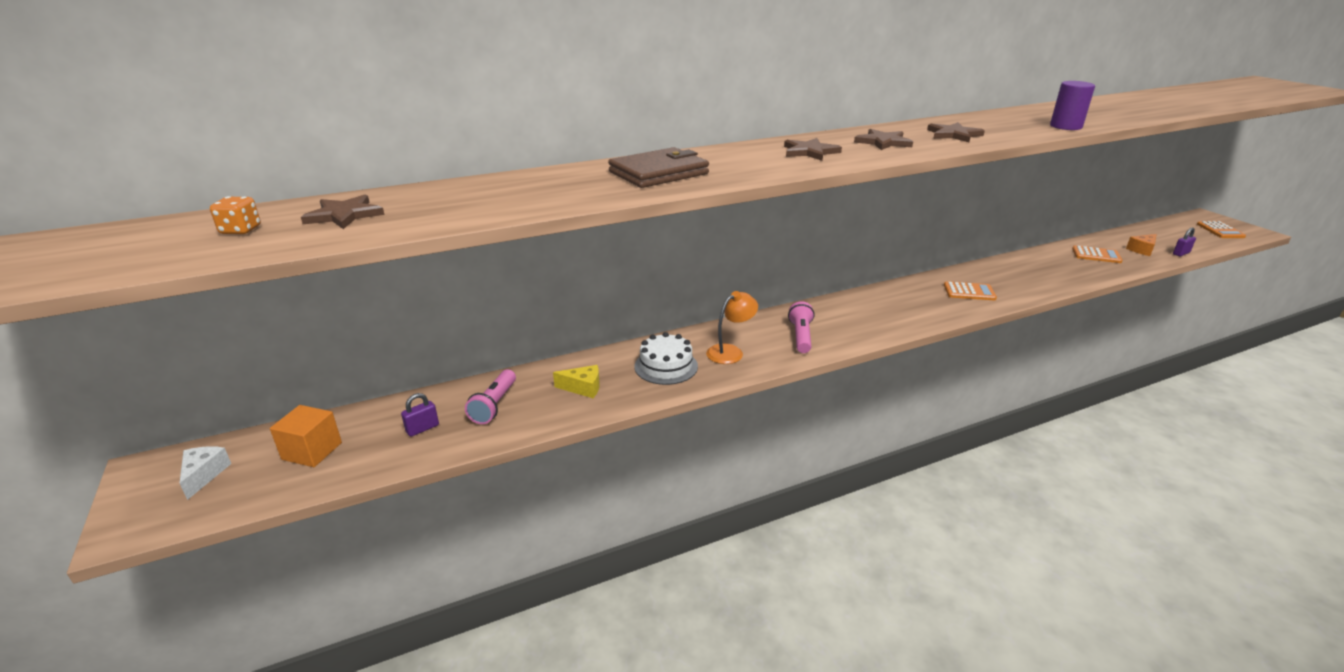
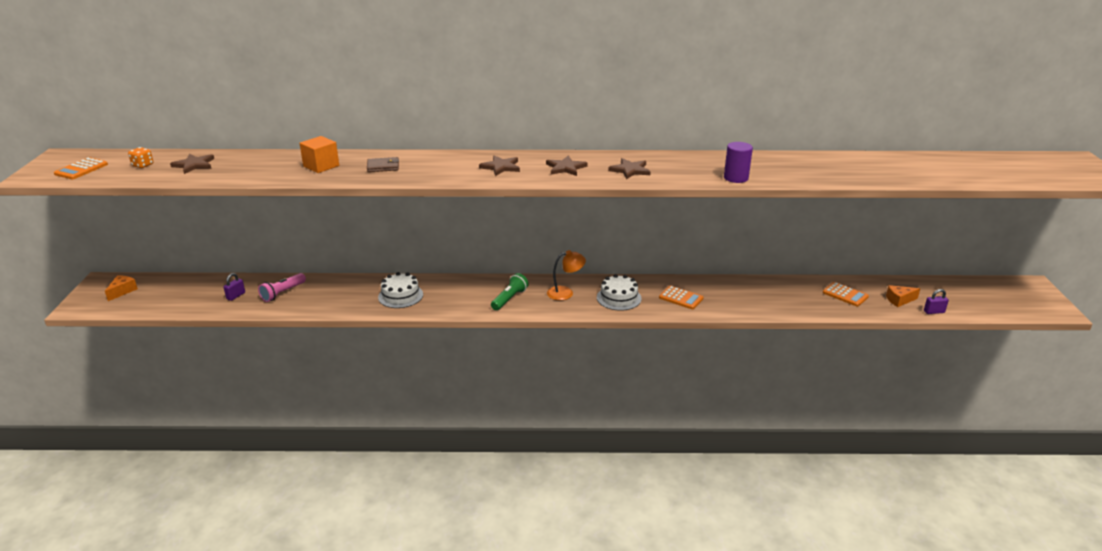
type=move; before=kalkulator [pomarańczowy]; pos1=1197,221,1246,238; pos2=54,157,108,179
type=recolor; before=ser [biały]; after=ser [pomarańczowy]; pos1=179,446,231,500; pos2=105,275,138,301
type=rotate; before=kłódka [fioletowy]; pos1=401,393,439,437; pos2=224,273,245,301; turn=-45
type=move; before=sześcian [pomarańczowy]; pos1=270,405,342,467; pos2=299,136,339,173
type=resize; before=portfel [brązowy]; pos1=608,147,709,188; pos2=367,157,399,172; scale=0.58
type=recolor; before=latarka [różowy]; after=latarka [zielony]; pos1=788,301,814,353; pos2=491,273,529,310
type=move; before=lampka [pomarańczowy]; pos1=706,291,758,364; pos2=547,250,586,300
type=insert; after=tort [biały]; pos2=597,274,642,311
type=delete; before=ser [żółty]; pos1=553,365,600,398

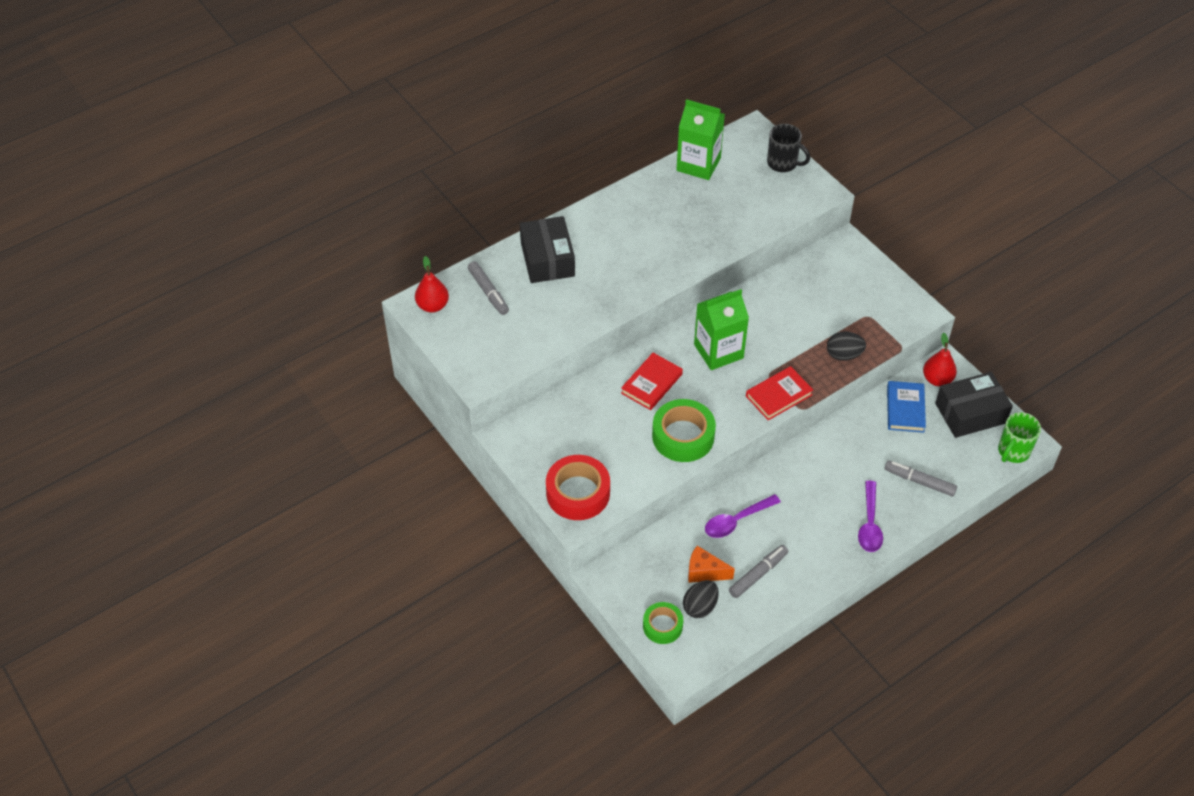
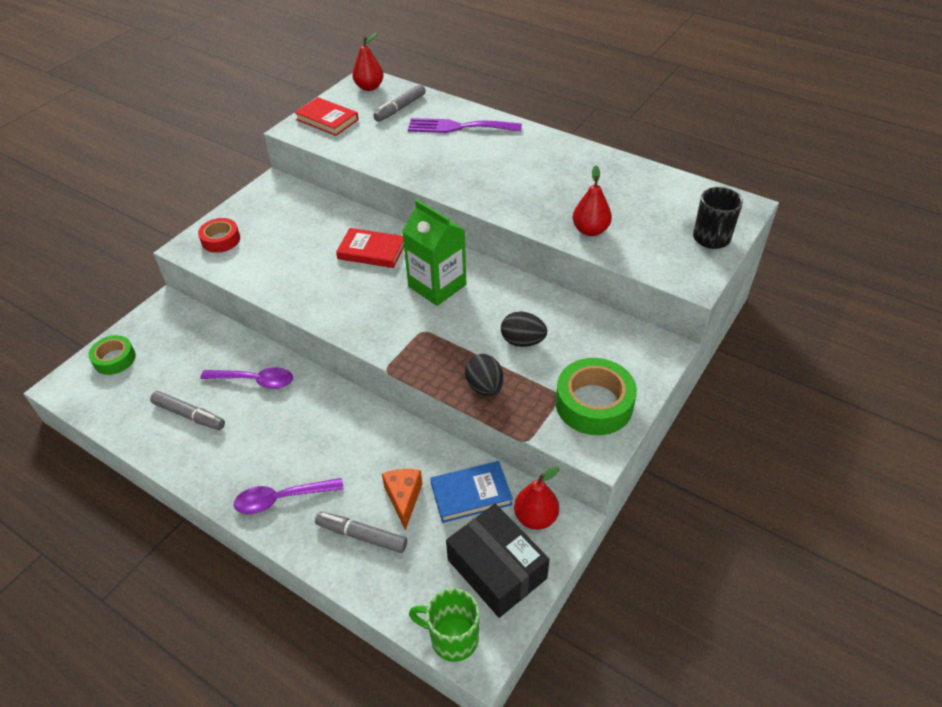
type=resize; before=taśma klejąca [czerwony]; pos1=546,455,610,520; pos2=198,218,240,253; scale=0.61
type=rotate; before=łyżka [fioletowy]; pos1=705,494,781,538; pos2=200,367,293,389; turn=150
type=move; before=książka [czerwony]; pos1=746,366,813,420; pos2=294,97,359,136
type=rotate; before=flamaster [szary]; pos1=884,461,957,496; pos2=315,512,407,553; turn=-75
type=move; before=ser [pomarańczowy]; pos1=688,546,735,583; pos2=382,469,422,531
type=replace; before=pudełko [czarny]; after=widelec [fioletowy]; pos1=520,216,575,283; pos2=408,118,522,133
type=move; before=jajko [czarny]; pos1=683,580,719,618; pos2=501,311,547,347
type=move; before=taśma klejąca [zielony]; pos1=652,399,716,462; pos2=556,358,637,435
type=insert; after=gruszka [czerwony]; pos2=573,165,612,236
type=delete; before=karton mleka [zielony]; pos1=676,99,725,180

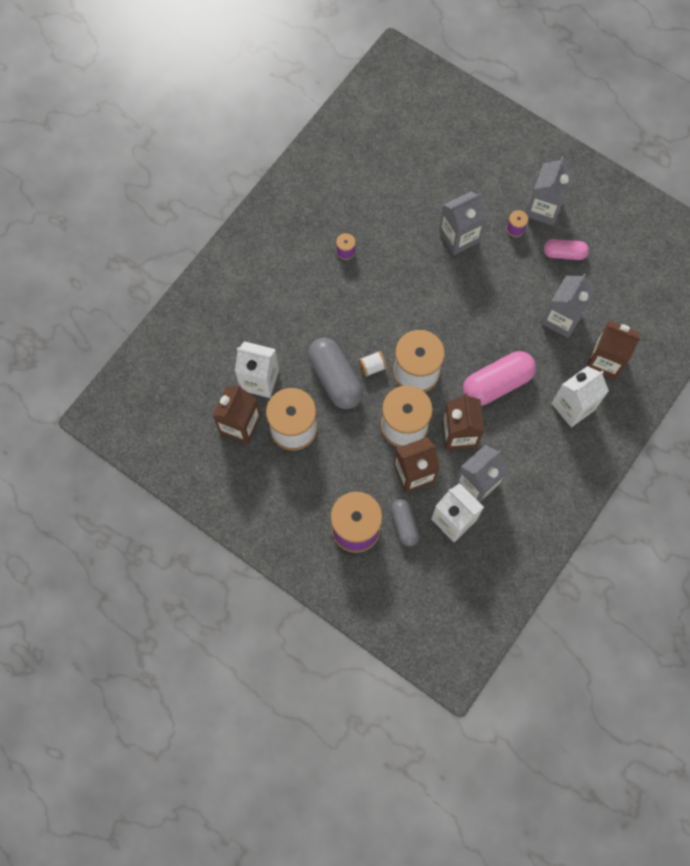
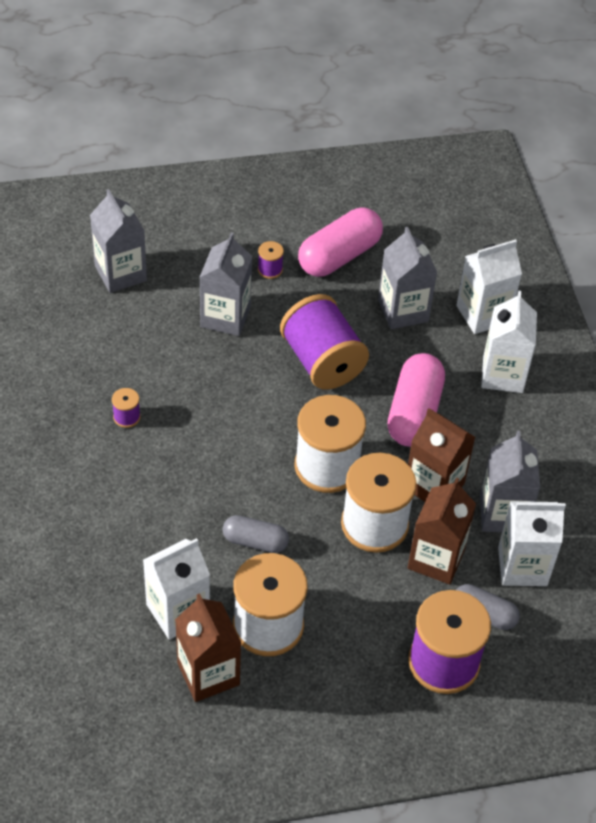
type=move; before=karton mleka [szary]; pos1=526,157,573,226; pos2=90,189,147,293
type=resize; before=kapsułka [szary]; pos1=308,338,363,409; pos2=223,515,289,553; scale=0.59
type=insert; after=szpulka [fioletowy]; pos2=280,294,369,390
type=resize; before=kapsułka [różowy]; pos1=544,239,589,260; pos2=298,208,383,277; scale=1.69
type=recolor; before=karton mleka [brązowy]; after=karton mleka [biały]; pos1=586,320,641,380; pos2=456,239,522,334
type=delete; before=szpulka [biały]; pos1=359,351,387,377

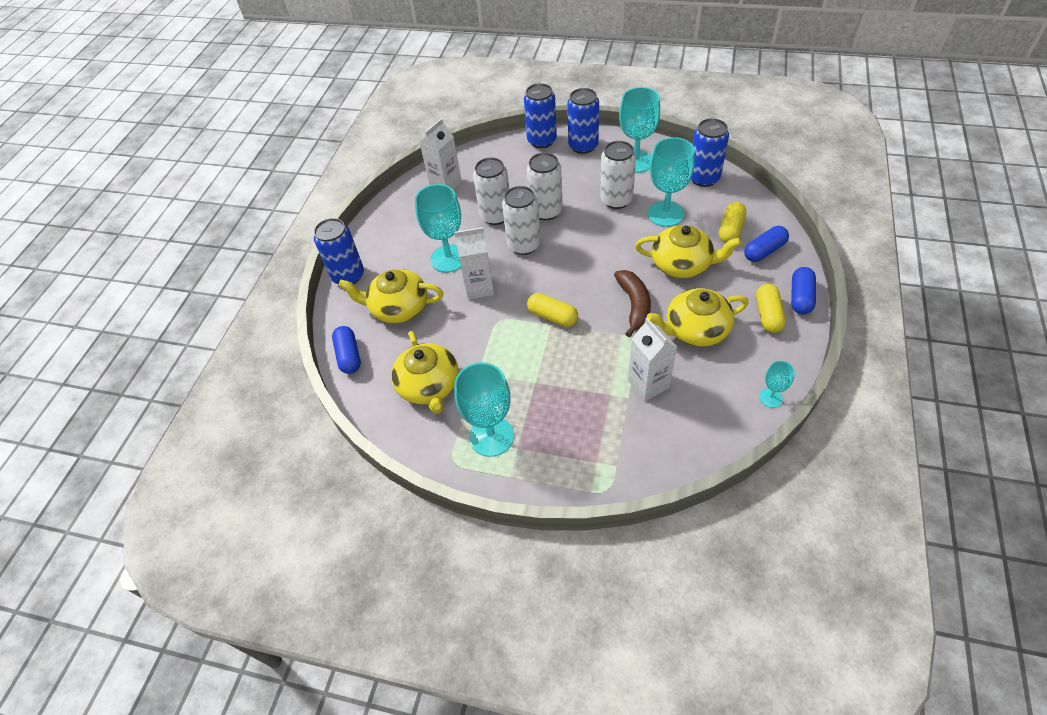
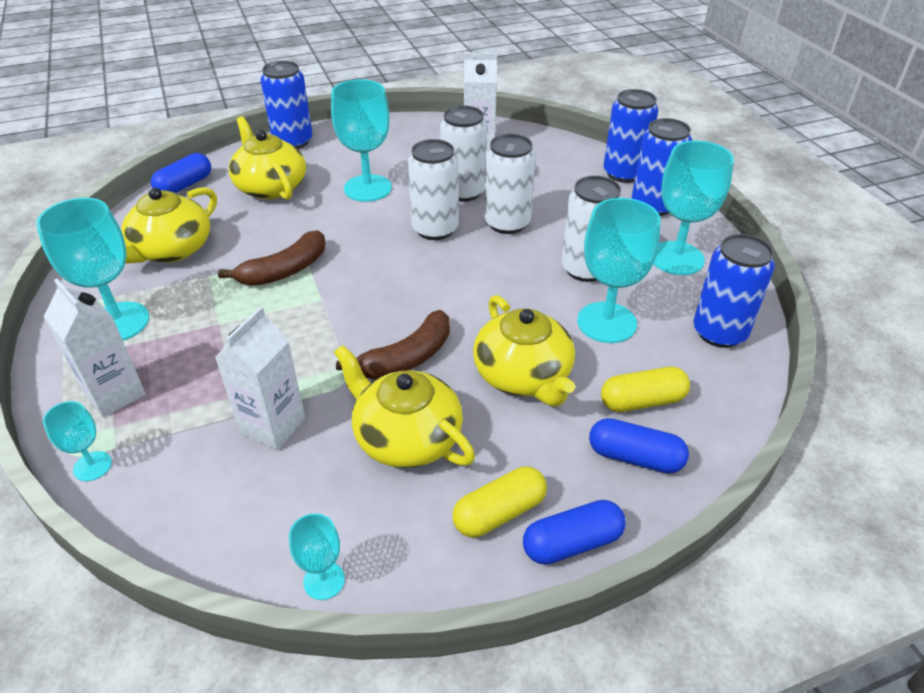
type=insert; after=kielich [turkusowy]; pos2=43,401,112,481
type=move; before=karton mleka [biały]; pos1=454,227,494,300; pos2=44,279,146,418
type=insert; after=banan [brązowy]; pos2=218,231,325,286
type=delete; before=kapsułka [żółty]; pos1=527,293,578,327

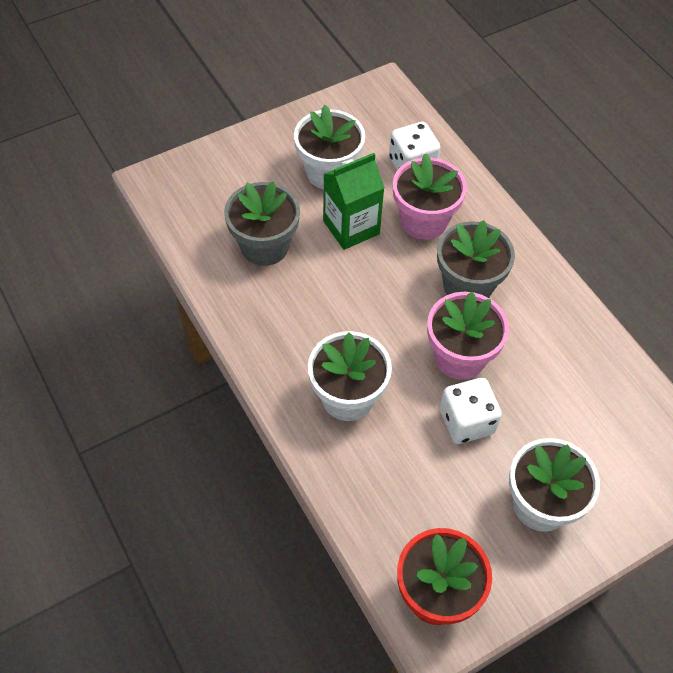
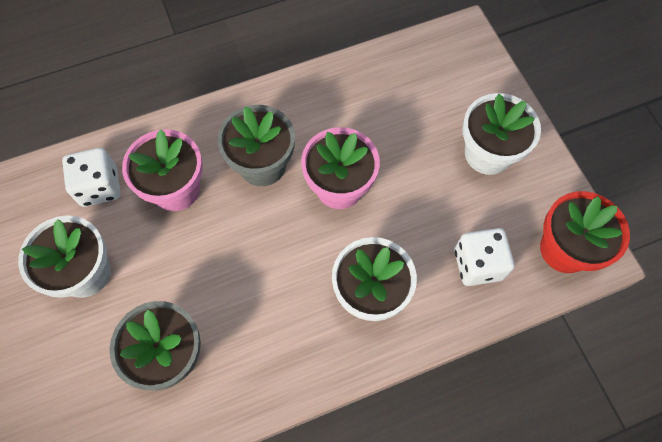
type=move; before=kostka do gry [biały]; pos1=440,378,502,444; pos2=454,228,514,286
type=delete; before=karton mleka [zielony]; pos1=323,153,385,250

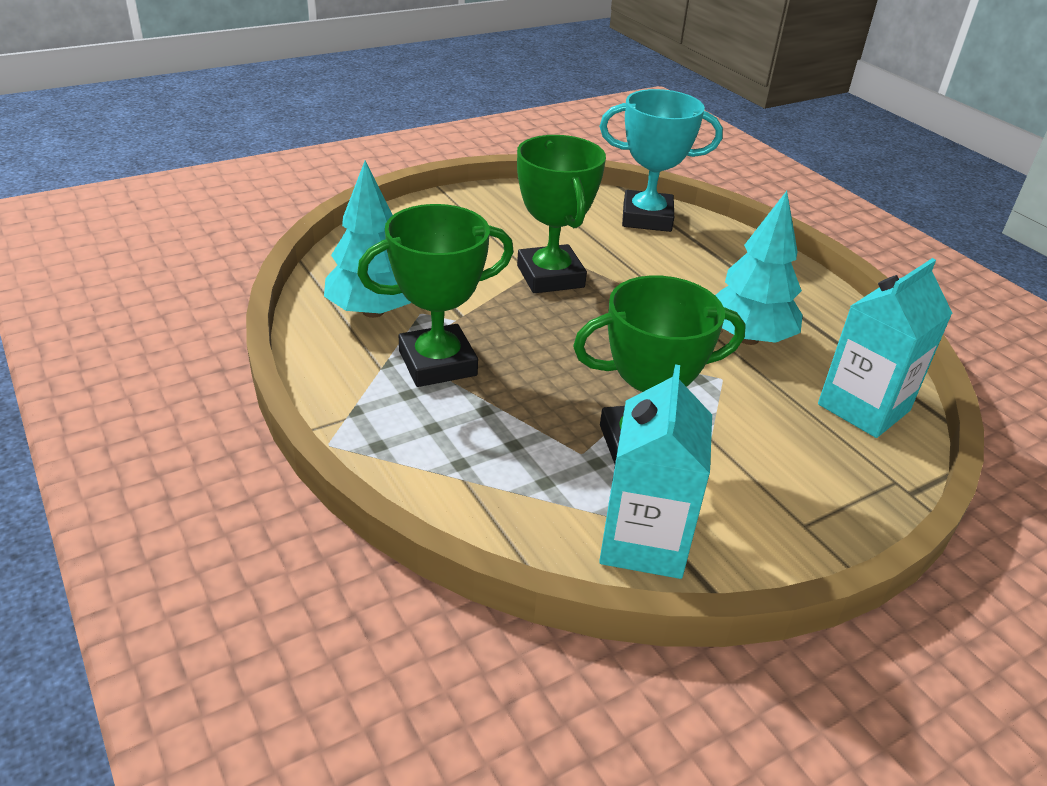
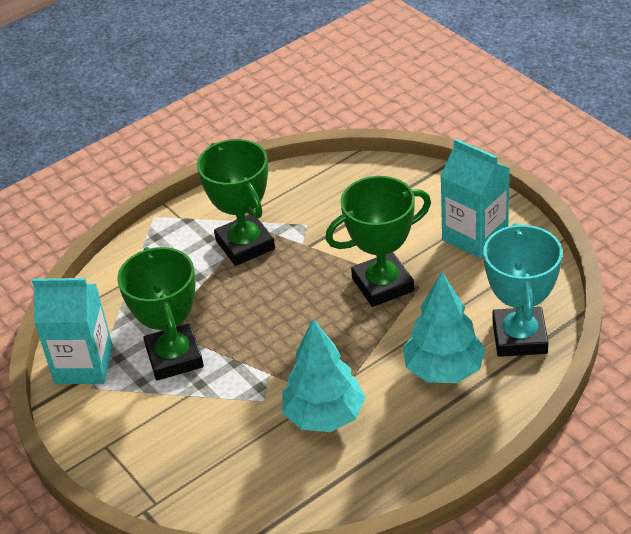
type=move; before=drzewko [turkusowy]; pos1=324,160,411,318; pos2=403,271,485,383
type=move; before=karton mleka [turkusowy]; pos1=818,258,952,438; pos2=440,138,510,259

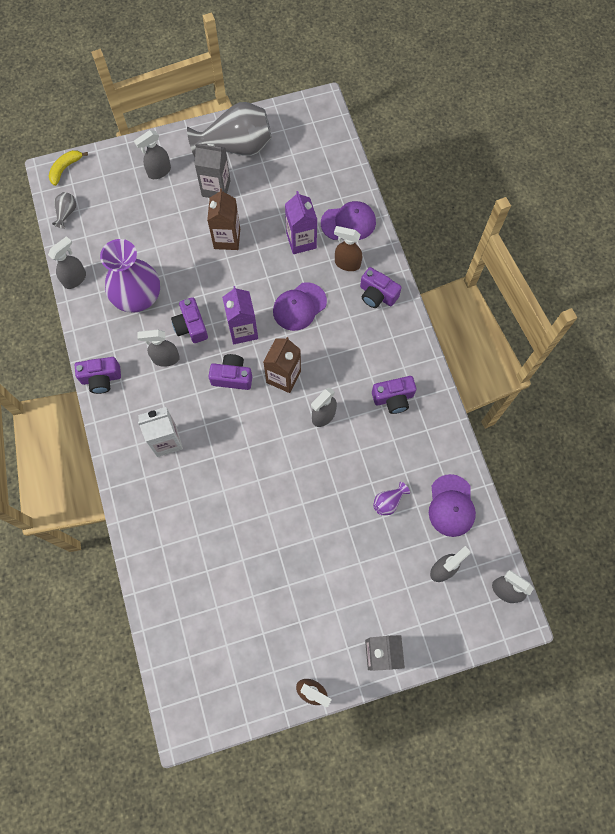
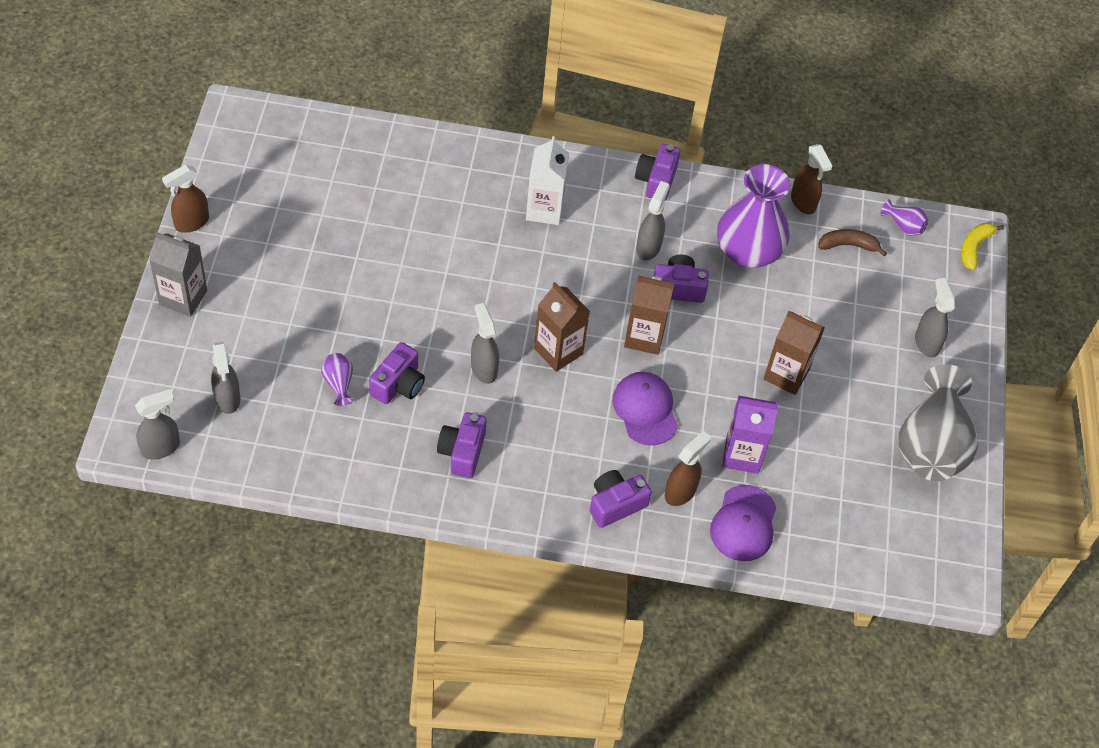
type=move; before=aparat fotograficzny [fioletowy]; pos1=208,354,252,390; pos2=369,342,425,404
type=recolor; before=karton mleka [fioletowy]; after=karton mleka [brązowy]; pos1=222,286,258,344; pos2=624,276,675,355
type=recolor; before=spryskiwacz [szary]; after=spryskiwacz [brązowy]; pos1=48,236,86,289; pos2=791,144,832,214
type=insert; after=banan [brązowy]; pos2=818,229,887,256
type=recolor; before=wazon [szary]; after=wazon [fioletowy]; pos1=52,192,76,229; pos2=880,199,929,235
type=rotate; before=banan [żółty]; pos1=49,150,88,186; pos2=961,223,1004,270; turn=-120
type=delete; before=karton mleka [szary]; pos1=195,143,231,198
type=delete; before=czapka [fioletowy]; pos1=429,474,476,537

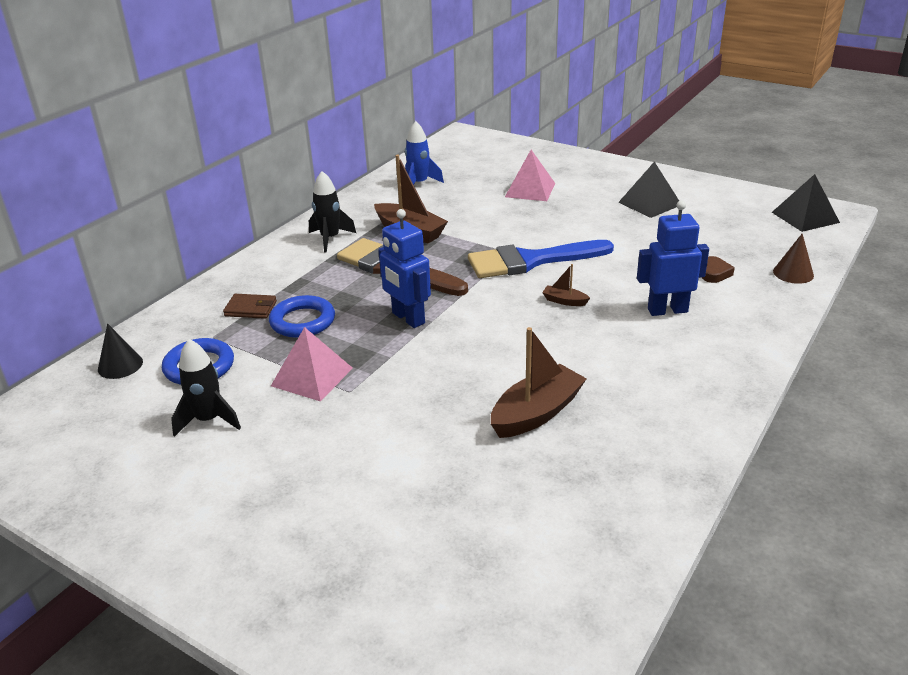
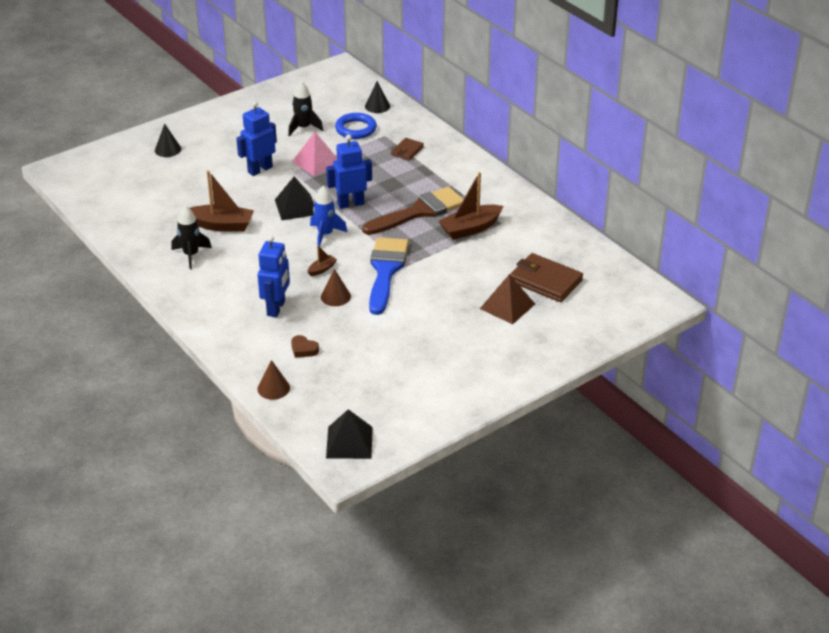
type=insert; after=stożek [czarny]; pos2=155,124,181,157
type=move; before=rakieta [czarny]; pos1=309,171,356,253; pos2=171,206,212,269
type=rotate; before=łódka [brązowy]; pos1=491,327,587,438; pos2=190,170,254,232; turn=-60
type=insert; after=robot [niebieski]; pos2=236,101,277,176
type=move; before=piramida [czarny]; pos1=618,162,679,218; pos2=275,176,314,220
type=move; before=rakieta [niebieski]; pos1=405,121,444,185; pos2=310,186,347,247
type=insert; after=stożek [brązowy]; pos2=321,269,351,306
type=recolor; before=piramida [różowy]; after=piramida [brązowy]; pos1=505,150,555,201; pos2=480,274,535,324
type=insert; after=portfel [brązowy]; pos2=510,253,583,302
type=delete; before=pierścień [niebieski]; pos1=269,295,335,338

